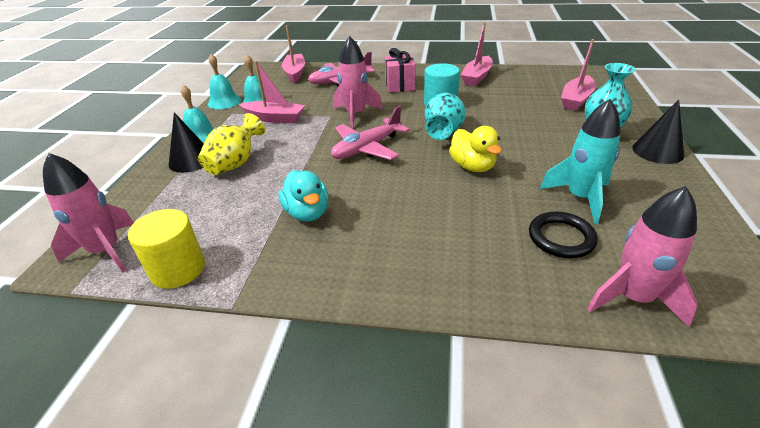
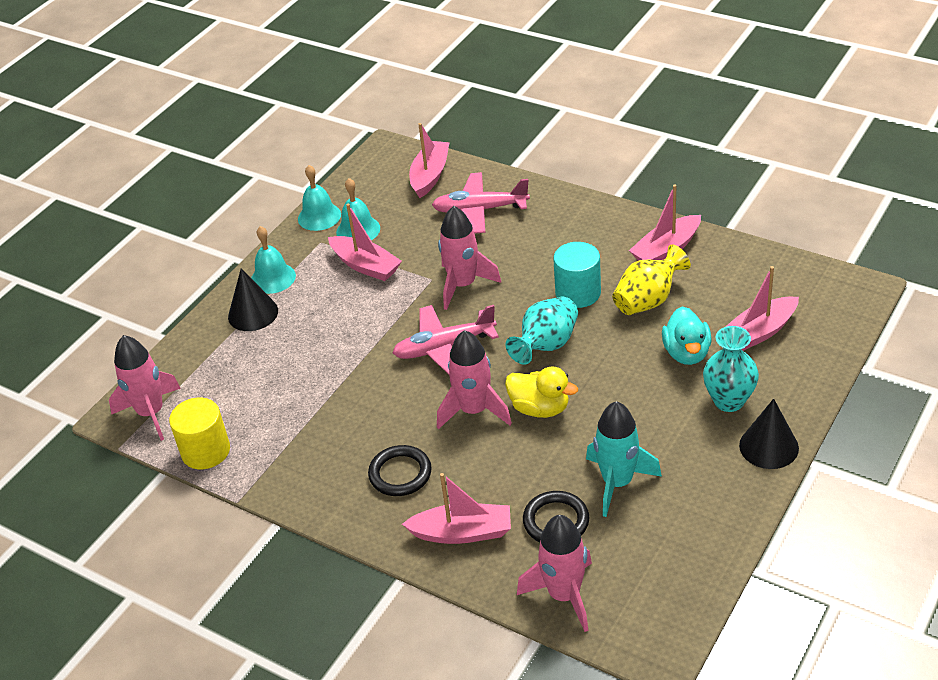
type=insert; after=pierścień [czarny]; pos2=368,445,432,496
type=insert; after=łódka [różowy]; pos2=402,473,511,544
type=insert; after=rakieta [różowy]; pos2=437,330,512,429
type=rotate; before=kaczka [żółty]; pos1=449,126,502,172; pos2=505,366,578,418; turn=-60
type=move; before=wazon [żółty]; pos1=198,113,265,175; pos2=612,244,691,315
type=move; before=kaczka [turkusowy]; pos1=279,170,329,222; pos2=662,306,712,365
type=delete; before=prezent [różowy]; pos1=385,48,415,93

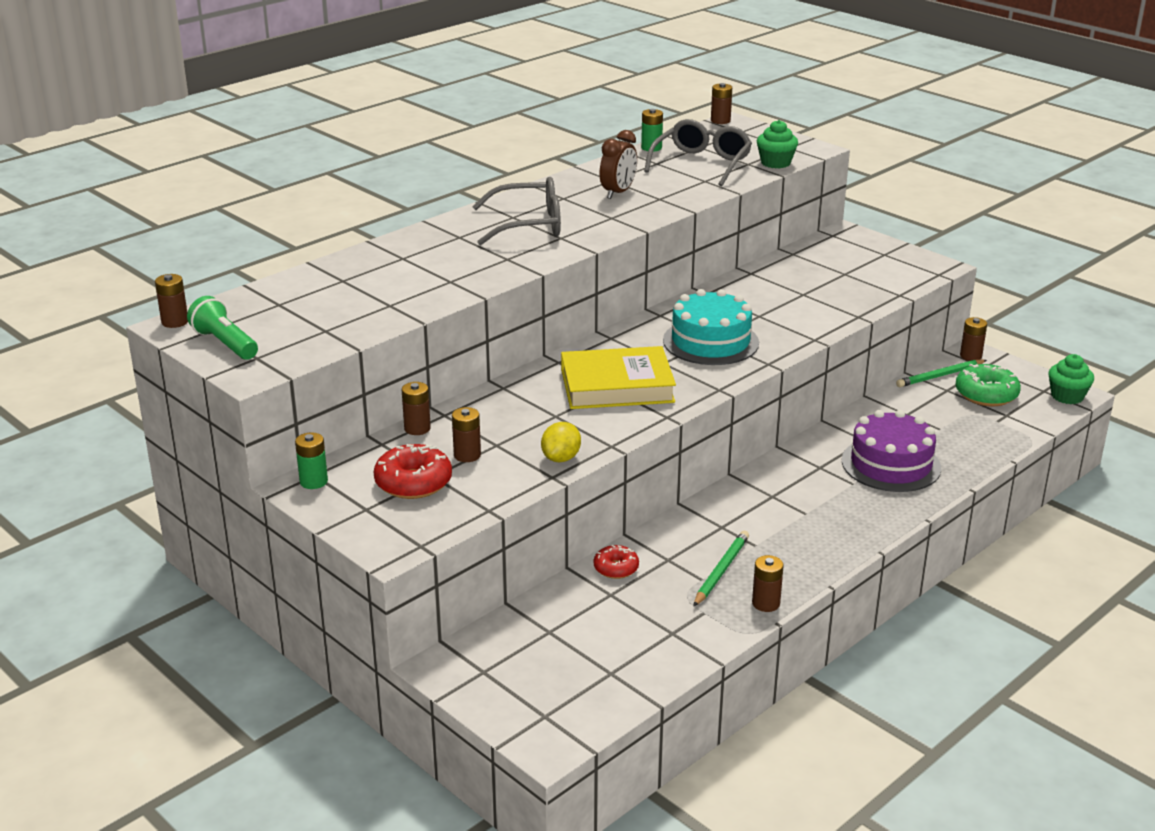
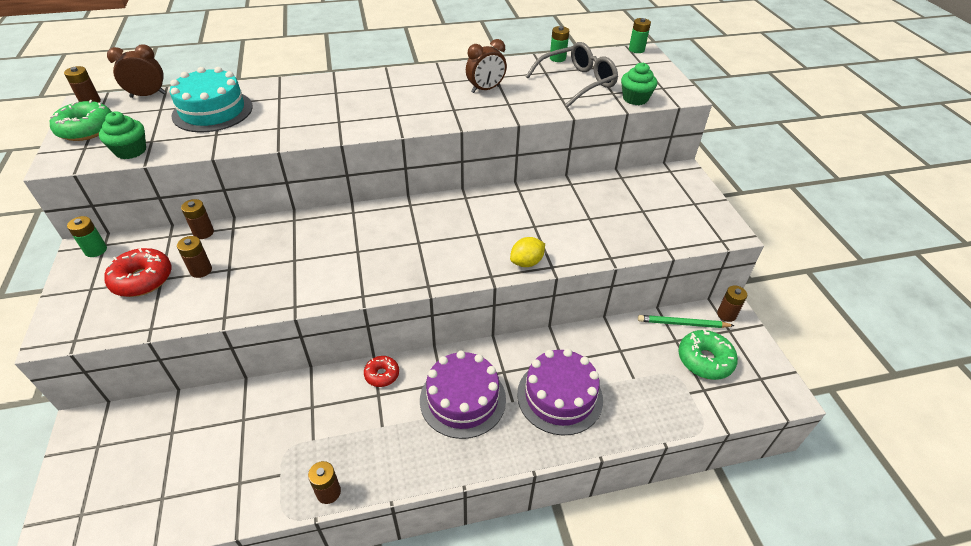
type=replace; before=latarka [zielony]; after=donut [zielony]; pos1=187,296,258,360; pos2=50,100,112,141
type=move; before=muffinka [zielony]; pos1=1048,354,1094,404; pos2=99,111,146,159
type=insert; after=budzik [brązowy]; pos2=107,45,166,98
type=move; before=tort [turkusowy]; pos1=663,289,759,365; pos2=170,67,253,132
type=move; before=donut [czerwony]; pos1=594,545,639,579; pos2=364,356,399,387
type=insert; after=tort [fioletowy]; pos2=420,351,506,439
type=move; before=cytryna [żółty]; pos1=541,422,581,462; pos2=510,237,545,267
type=recolor; before=bateria [brązowy]; after=bateria [zielony]; pos1=711,83,732,124; pos2=629,18,651,53
type=delete; before=okulary [szary]; pos1=472,177,561,246
type=delete; before=książka [żółty]; pos1=561,346,676,409
type=delete; before=ołówek [zielony]; pos1=693,531,749,607

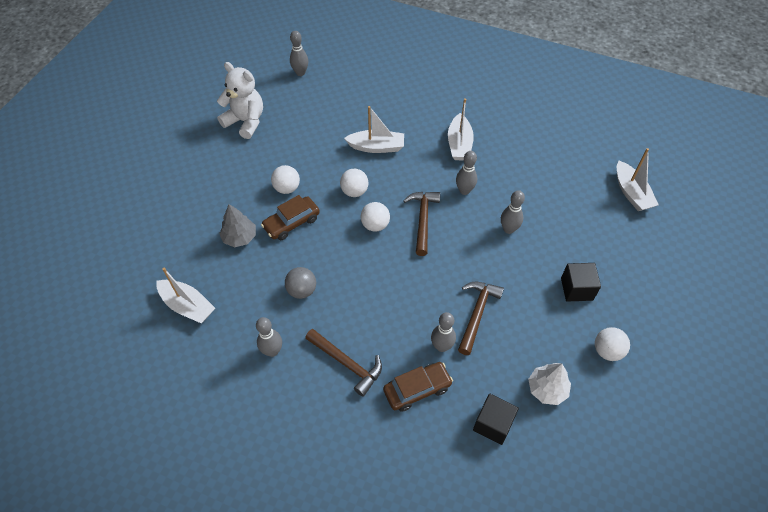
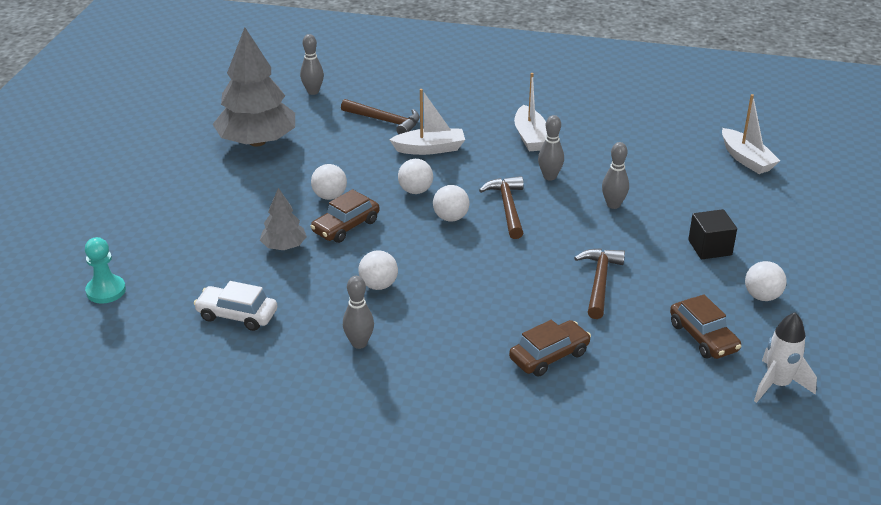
type=insert; after=pionek [turkusowy]; pos2=85,237,126,304
type=replace; before=łódka [biały]; after=samochód [biały]; pos1=156,267,215,323; pos2=194,281,277,331
type=replace; before=miś [biały]; after=drzewko [szary]; pos1=217,62,263,139; pos2=213,27,295,147
type=move; before=młotek [brązowy]; pos1=305,329,382,397; pos2=341,99,420,134
type=recolor; before=piłka [szary]; after=piłka [biały]; pos1=285,267,316,299; pos2=359,250,398,290
type=replace; before=drzewko [biały]; after=samochód [brązowy]; pos1=528,363,571,405; pos2=670,294,741,359
type=insert; after=rakieta [biały]; pos2=754,312,817,403
type=delete; before=kręgiel [szary]; pos1=431,312,456,352
type=delete; before=sześcian [czarny]; pos1=473,394,519,445

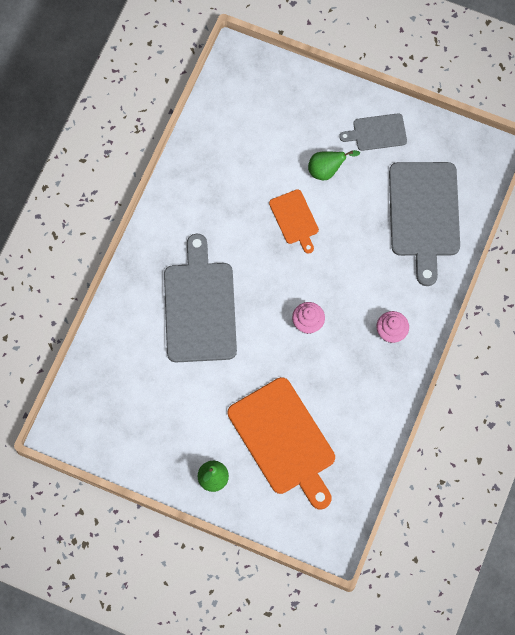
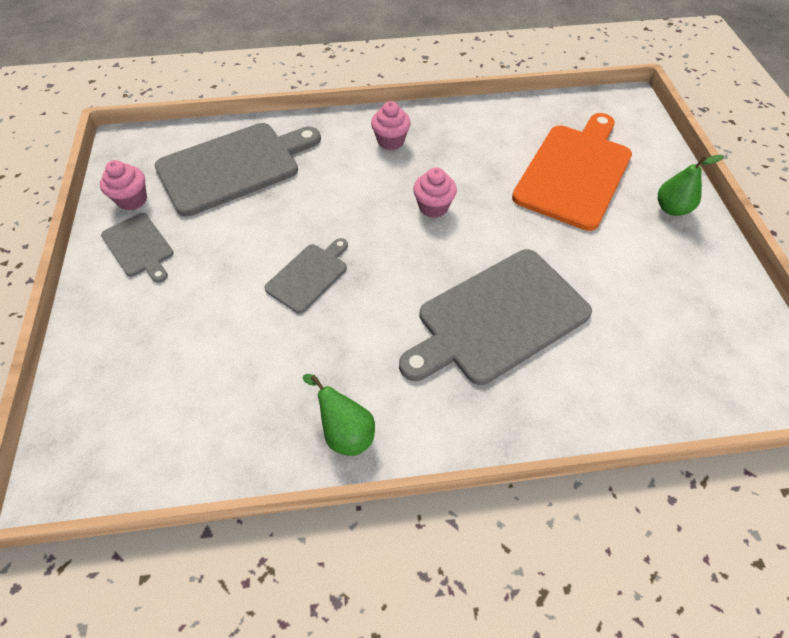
type=insert; after=muffinka [różowy]; pos2=100,160,147,211
type=recolor; before=deska do krojenia [pomarańczowy]; after=deska do krojenia [szary]; pos1=269,189,319,254; pos2=264,238,348,314
type=move; before=gruszka [zielony]; pos1=308,150,360,180; pos2=302,374,375,456

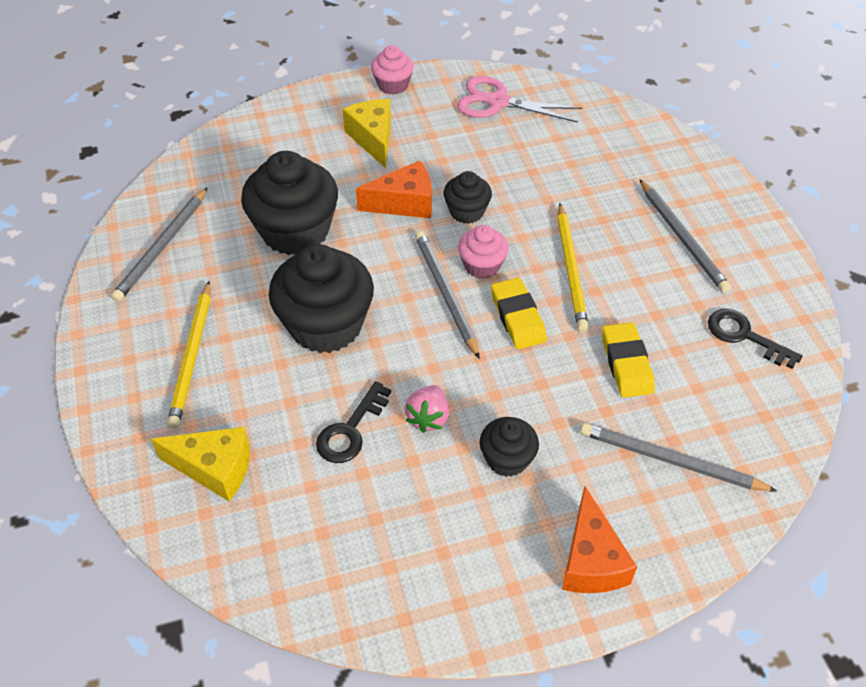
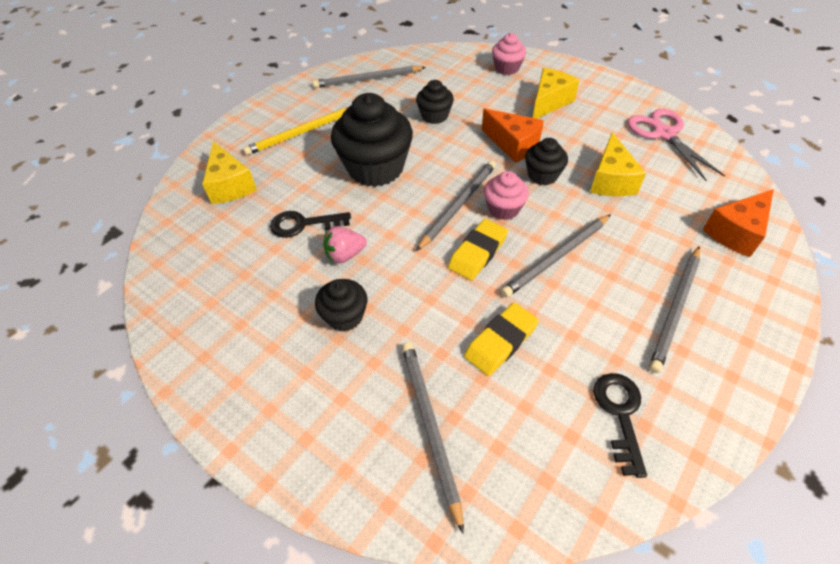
type=resize; before=muffinka [czarny]; pos1=241,151,338,255; pos2=416,80,454,124; scale=0.52
type=move; before=muffinka [różowy]; pos1=371,45,414,95; pos2=492,33,526,75
type=recolor; before=ołówek [żółty]; after=ołówek [szary]; pos1=557,203,589,332; pos2=501,214,611,298
type=insert; after=ser [żółty]; pos2=590,132,646,196
type=move; before=ser [pomarańczowy]; pos1=562,486,637,593; pos2=702,189,774,257

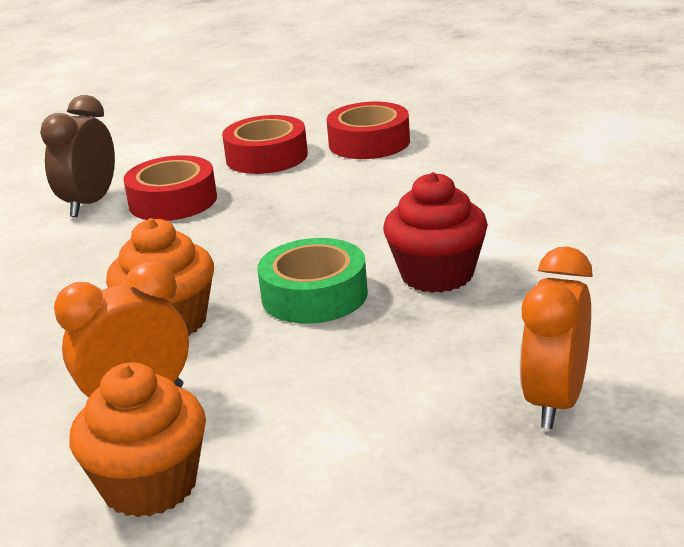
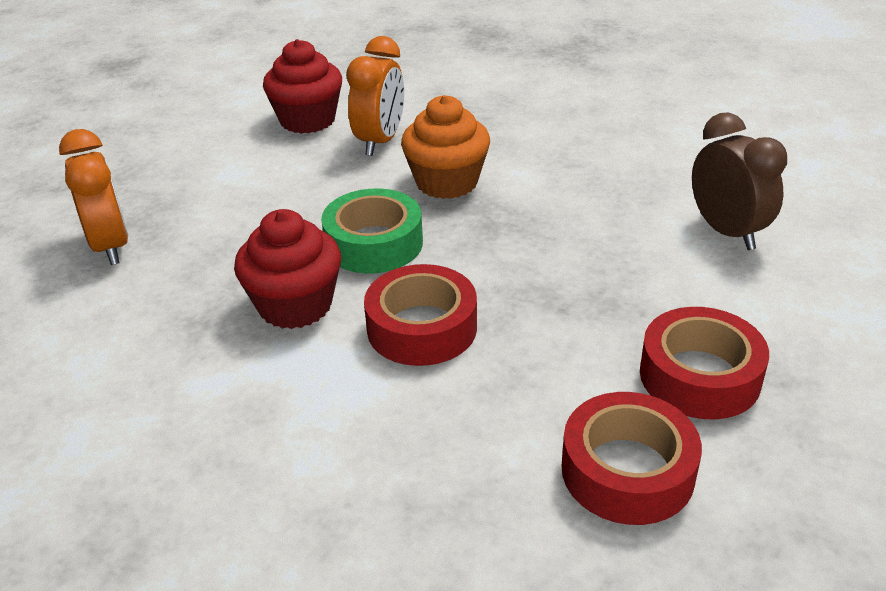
type=recolor; before=muffinka [pomarańczowy]; after=muffinka [czerwony]; pos1=69,362,206,517; pos2=263,39,342,134
type=move; before=taśma klejąca [czerwony]; pos1=123,155,217,221; pos2=364,264,477,366

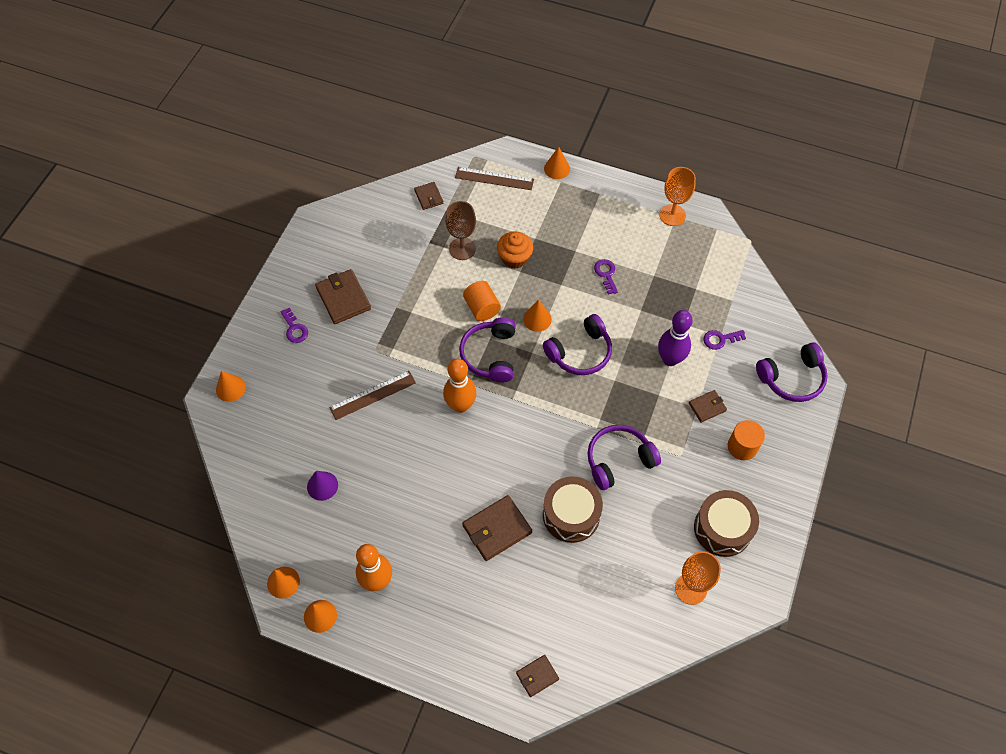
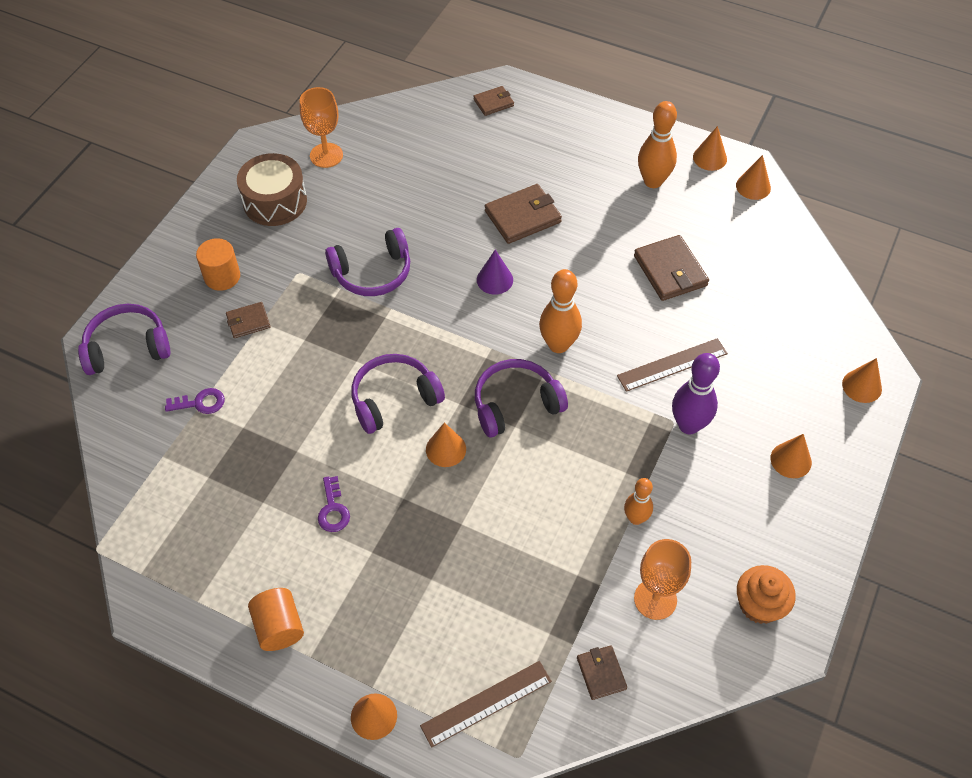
type=move; before=walec [pomarańczowy]; pos1=463,281,501,321; pos2=248,588,304,651
type=rotate; before=linijka [brązowy]; pos1=455,167,534,190; pos2=420,661,552,748; turn=-45
type=rotate; before=słuchawki [fioletowy]; pos1=459,317,516,383; pos2=475,359,568,437; turn=-120
type=move; before=stożek [fioletowy]; pos1=307,471,338,501; pos2=477,250,513,295
type=insert; after=kręgiel [pomarańczowy]; pos2=624,478,653,525
type=move; before=portfel [brązowy]; pos1=315,269,371,324; pos2=634,235,709,301
type=move; before=kielich [pomarańczowy]; pos1=660,167,696,226; pos2=634,539,691,620
type=move; before=kręgiel [fioletowy]; pos1=658,310,693,366; pos2=672,353,720,434
type=move; before=muffinka [pomarańczowy]; pos1=497,232,533,269; pos2=737,565,796,624
type=replace; before=klucz [fioletowy]; after=stożek [pomarańczowy]; pos1=280,308,308,343; pos2=771,434,812,478
type=delete; before=kielich [brązowy]; pos1=445,201,476,260
type=delete; before=bęben [brązowy]; pos1=543,476,603,543

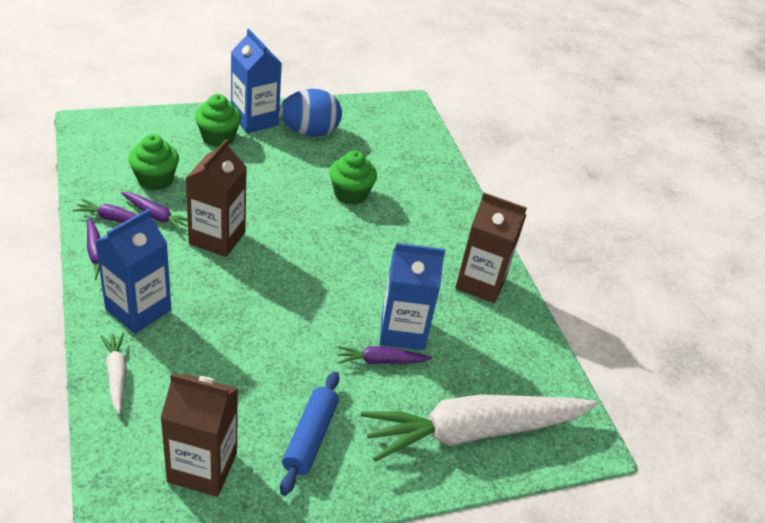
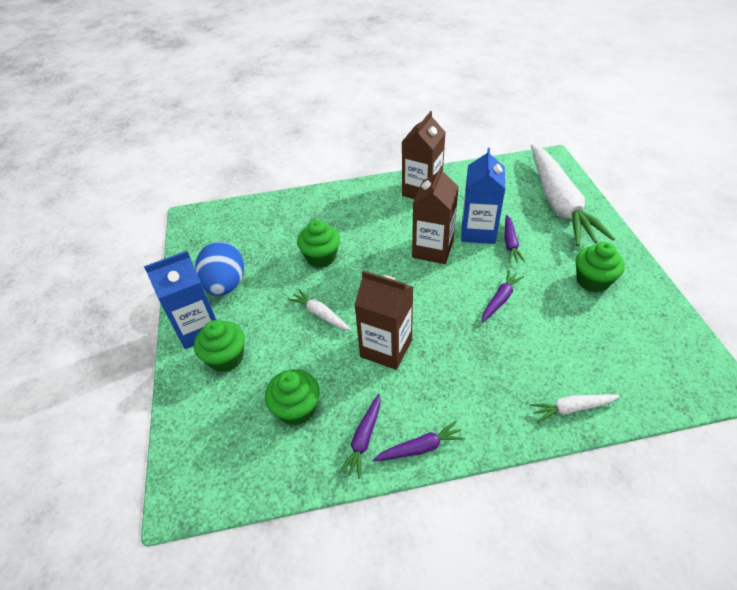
type=insert; after=marchewka [biały]; pos2=288,289,351,331
type=move; before=karton mleka [brązowy]; pos1=160,373,238,497; pos2=412,165,459,264
type=move; before=marchewka [fioletowy]; pos1=121,192,188,232; pos2=482,270,525,322
type=replace; before=wałek do ciasta [niebieski]; after=muffinka [zielony]; pos1=280,372,339,496; pos2=576,242,625,293
type=delete; before=karton mleka [niebieski]; pos1=95,209,171,334

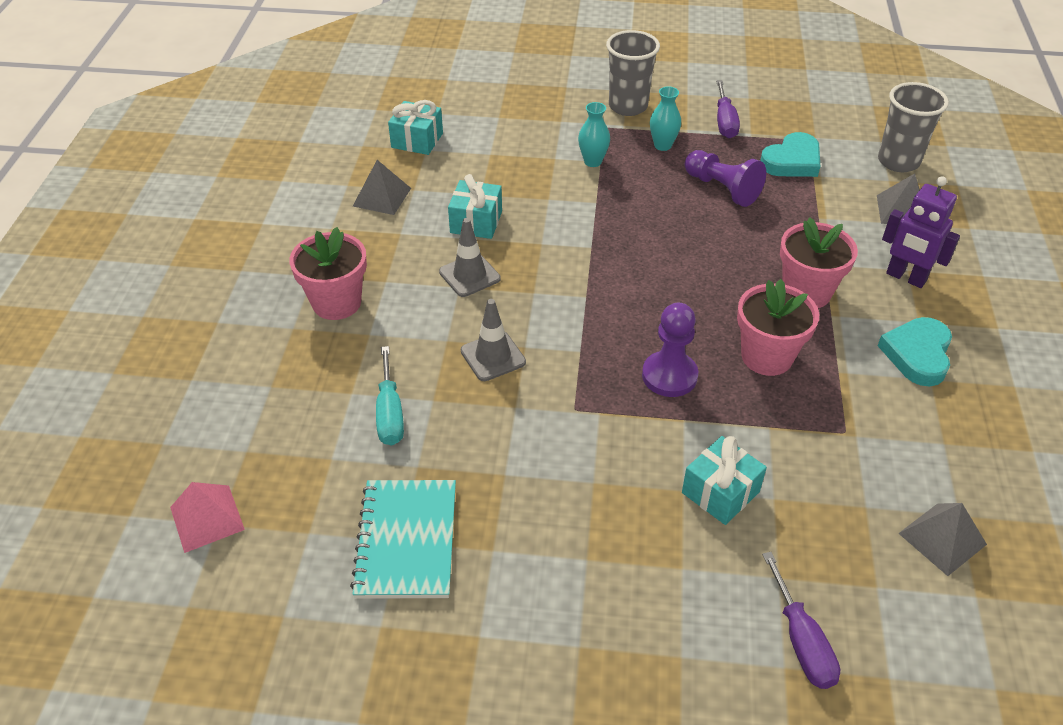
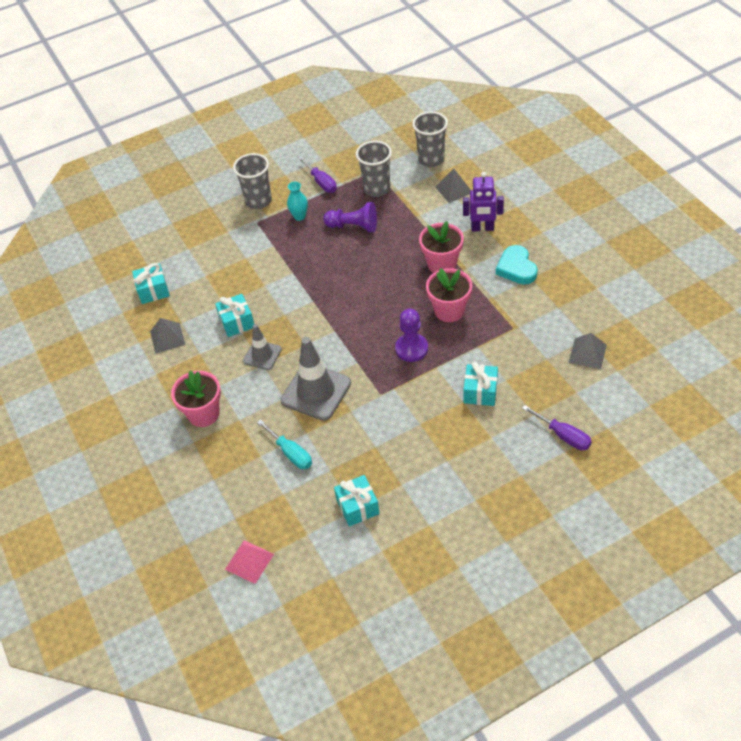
type=resize; before=pachołek [szary]; pos1=461,299,526,381; pos2=281,337,351,421; scale=1.74
type=replace; before=zeszyt [turkusowy]; after=prezent [turkusowy]; pos1=350,480,456,599; pos2=334,475,380,526
type=replace; before=serce [turkusowy]; after=szklanka [szary]; pos1=760,132,820,177; pos2=356,141,392,197
type=delete; before=wazon [turkusowy]; pos1=578,102,610,167

